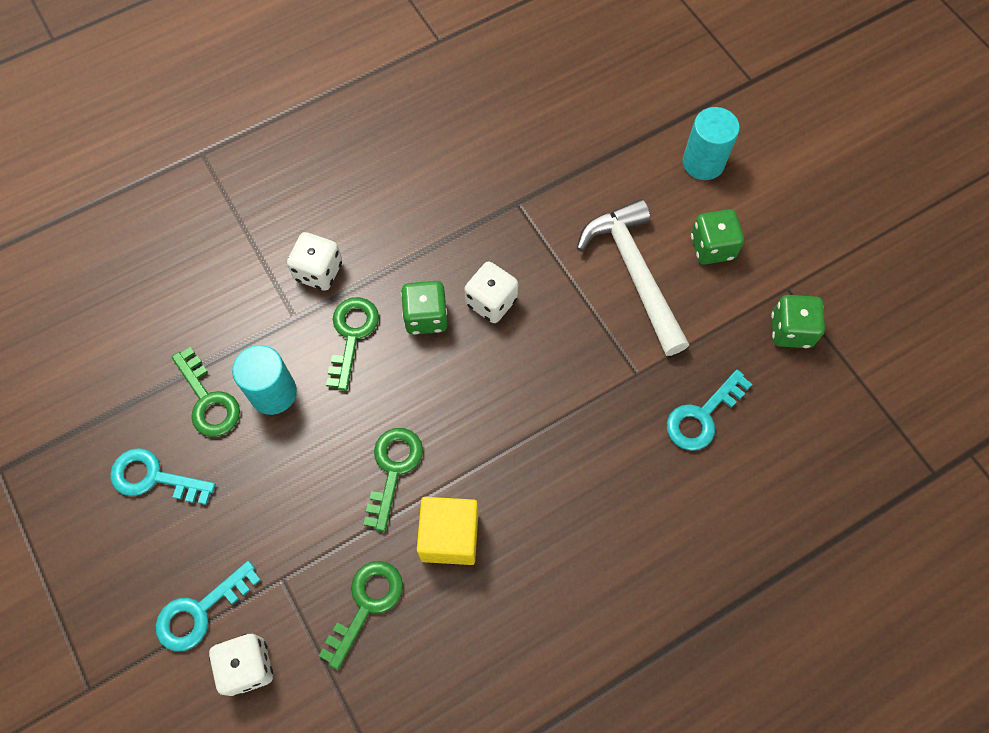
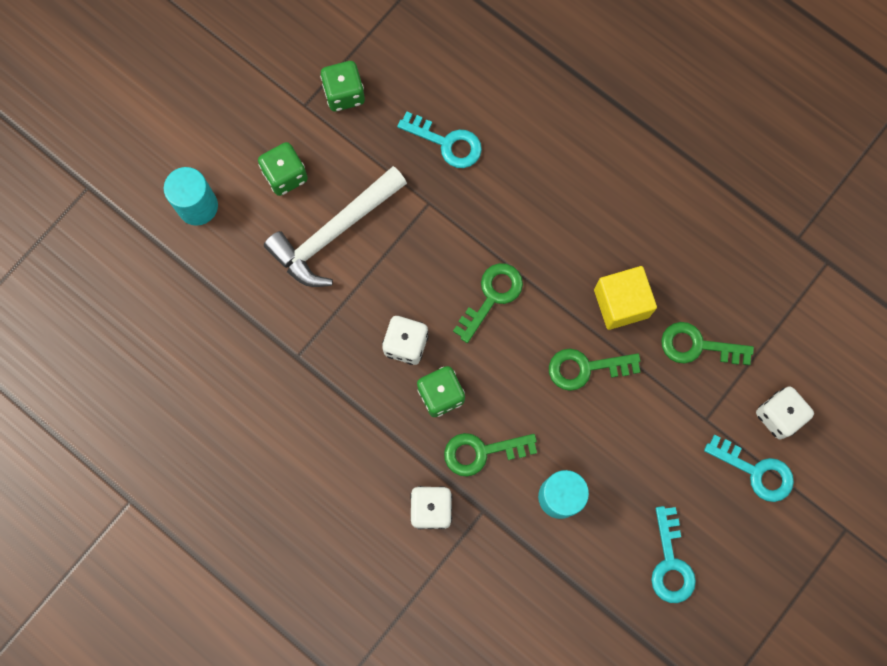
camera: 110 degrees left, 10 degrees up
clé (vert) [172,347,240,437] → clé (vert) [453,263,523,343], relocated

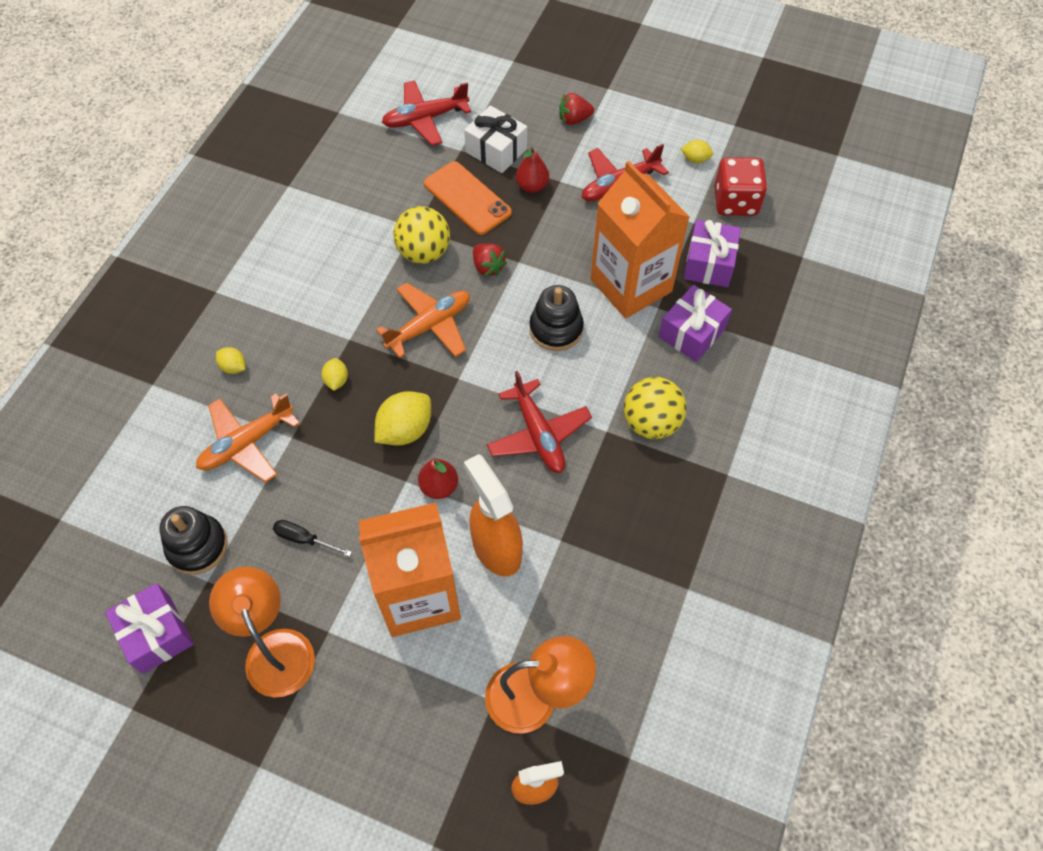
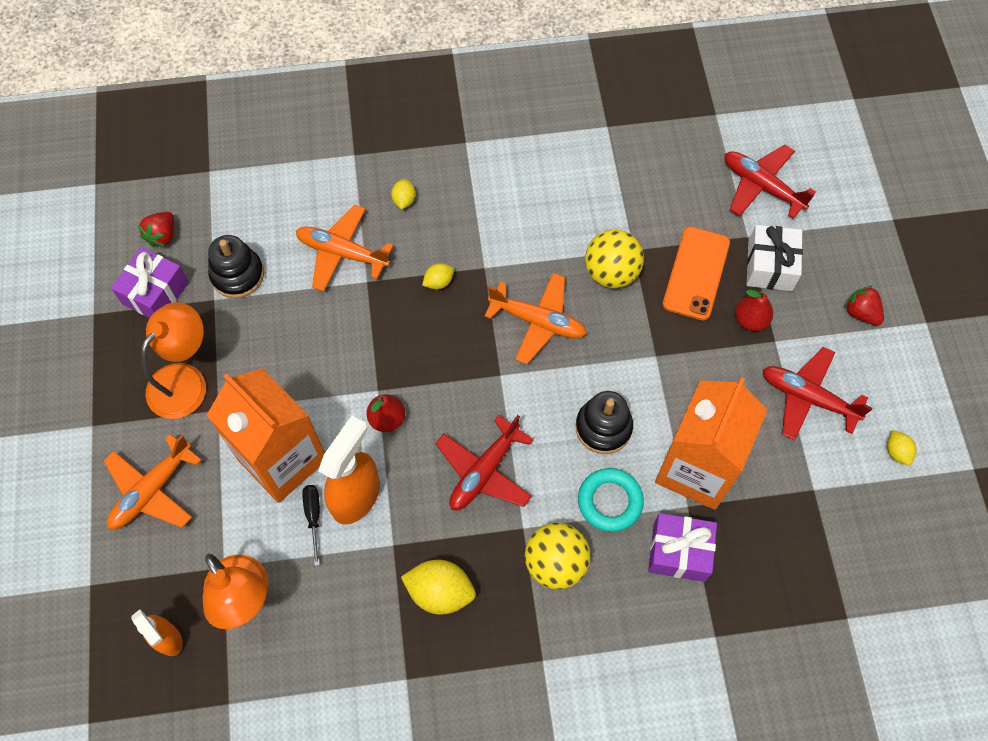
camera: 60 degrees right, 5 degrees up
dé (rouge) [714,157,767,216] → -
cadeau (violet) [684,220,741,287] → -
fraise (rouge) [473,243,507,277] → fraise (rouge) [138,212,174,247], relocated
citron (jaune) [374,391,431,446] → citron (jaune) [401,560,476,615], relocated
tournevis (noir) [273,520,352,557] → tournevis (noir) [302,485,320,566], relocated
- → avion (orange) [104,434,202,529]
- → anneau (turquoise) [578,468,644,532]

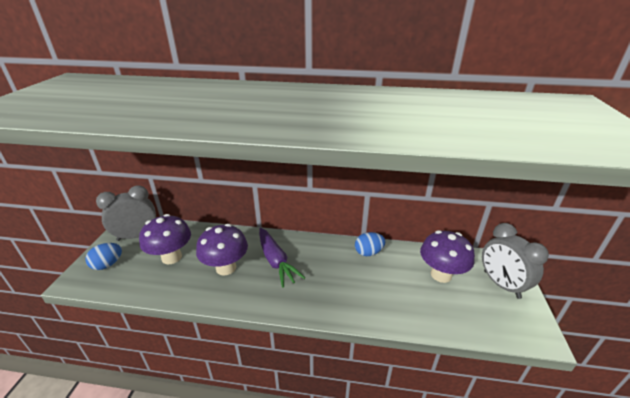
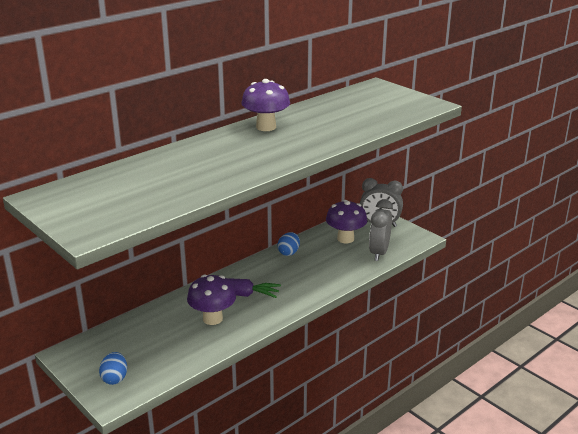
camera: 50 degrees left, 5 degrees down
réveil (gris) [96,185,156,241] → réveil (gris) [369,199,393,261], relocated
champignon (violet) [139,214,191,264] → champignon (violet) [242,79,290,131], relocated

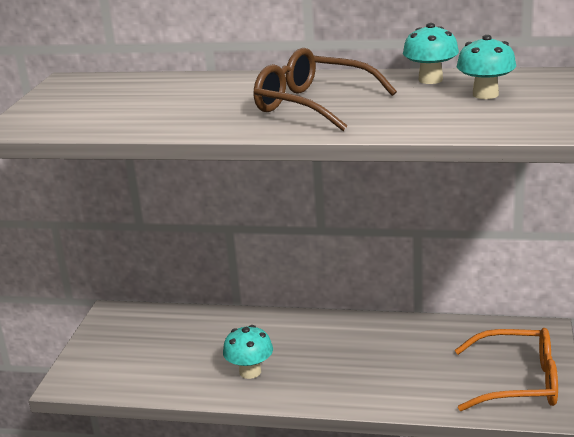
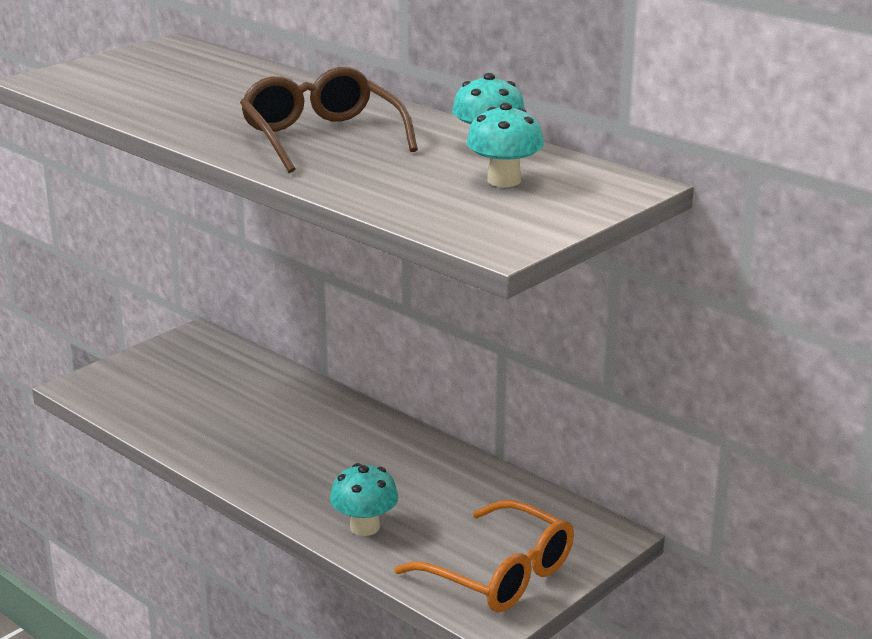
camera: 30 degrees right, 0 degrees up
champignon (turquoise) [223,325,273,379] → champignon (turquoise) [330,463,398,536], relocated

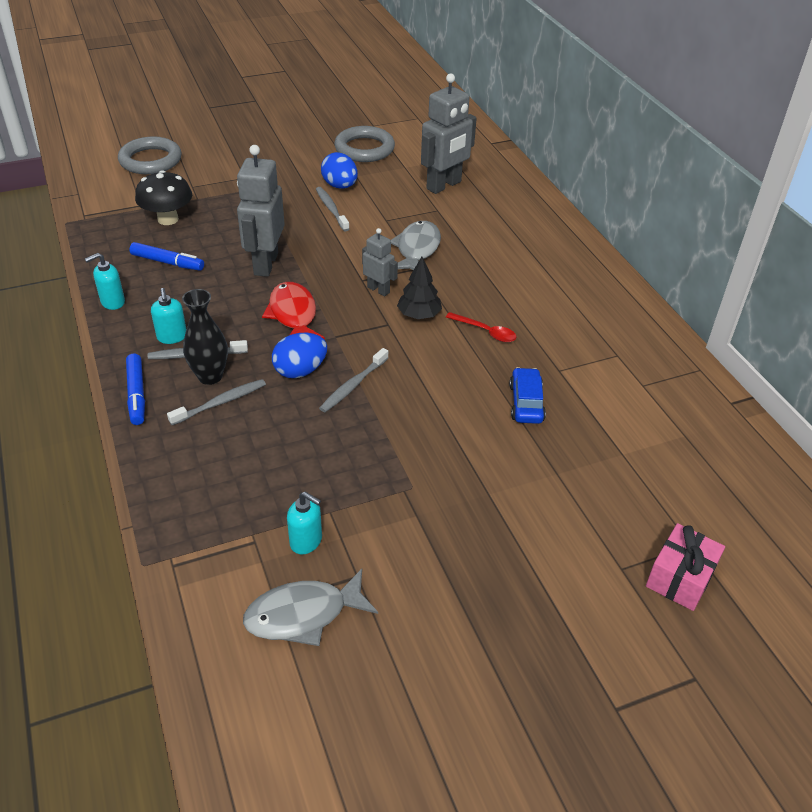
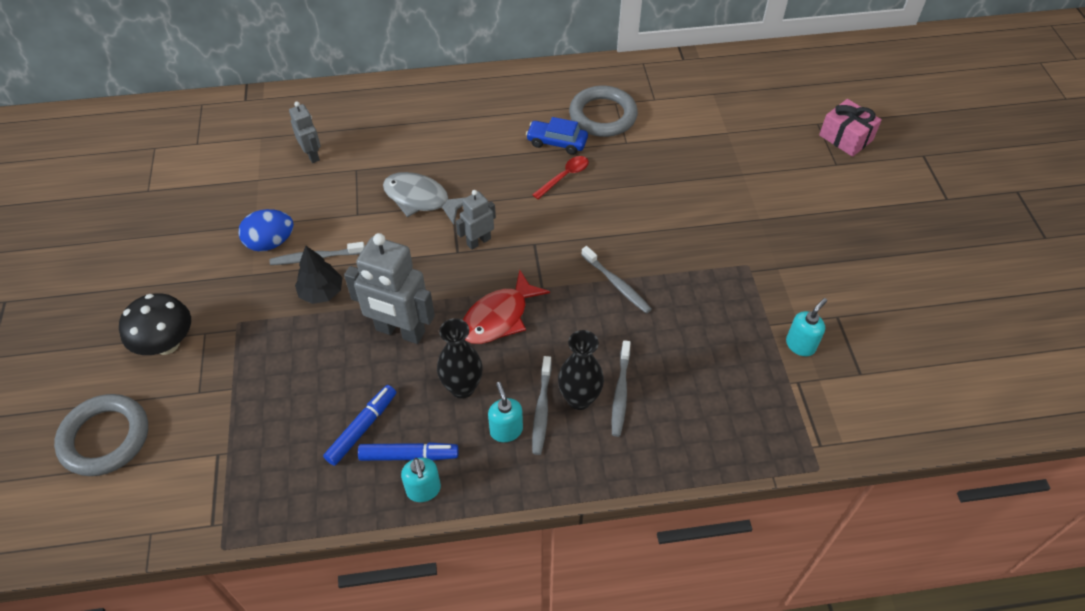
camera: 75 degrees left, 10 degrees up
robot (gris) [421,73,477,194] → robot (gris) [289,101,321,163], x0.54
anneau (gris) [334,126,395,162] → anneau (gris) [569,86,638,137], relocated
champignon (noir) [135,170,192,225] → champignon (noir) [119,293,191,355], relocated
arbre (noir) [397,257,442,319] → arbre (noir) [295,246,343,304], relocated
poisson (rouge) [262,282,325,340] → poisson (rouge) [463,270,550,344], 45 degrees counterclockwise
distributeur de savon (turquoise) [151,288,187,344] → distributeur de savon (turquoise) [488,382,523,442], 105 degrees counterclockwise
œuf (bleu) [272,332,327,378] → -
feutre (bleu) [126,354,145,425] → feutre (bleu) [358,442,459,461], relocated
voiture (bleu) [509,367,546,424] → voiture (bleu) [526,117,588,155], relocated
brosse à dents (gris) [167,379,266,425] → brosse à dents (gris) [612,340,631,437], 150 degrees counterclockwise
poisson (gris) [243,569,378,646] → -
- → vase (noir) [437,318,483,399]

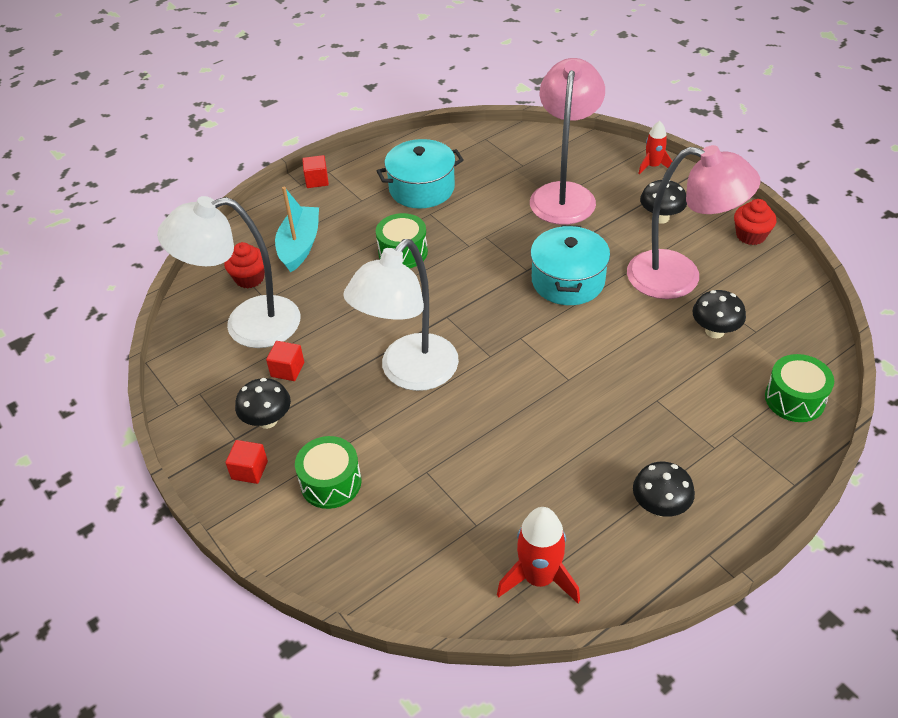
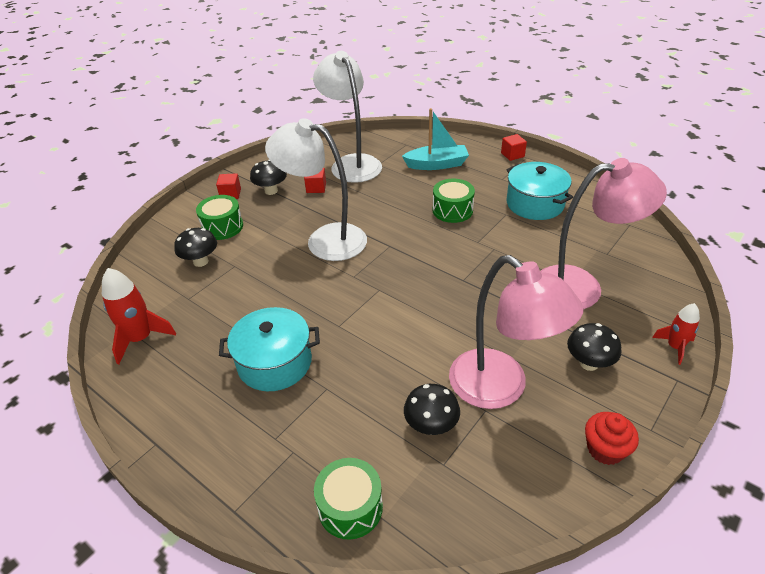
camera: 75 degrees right, 5 degrees down
lampe (rose) [627,145,760,299] → lampe (rose) [449,255,584,409], 45 degrees counterclockwise
marmite (turquoise) [530,225,610,305] → marmite (turquoise) [219,307,320,391], relocated
muffin (rouge) [224,242,265,289] → -
champignon (noir) [633,462,695,517] → champignon (noir) [174,228,217,267], relocated

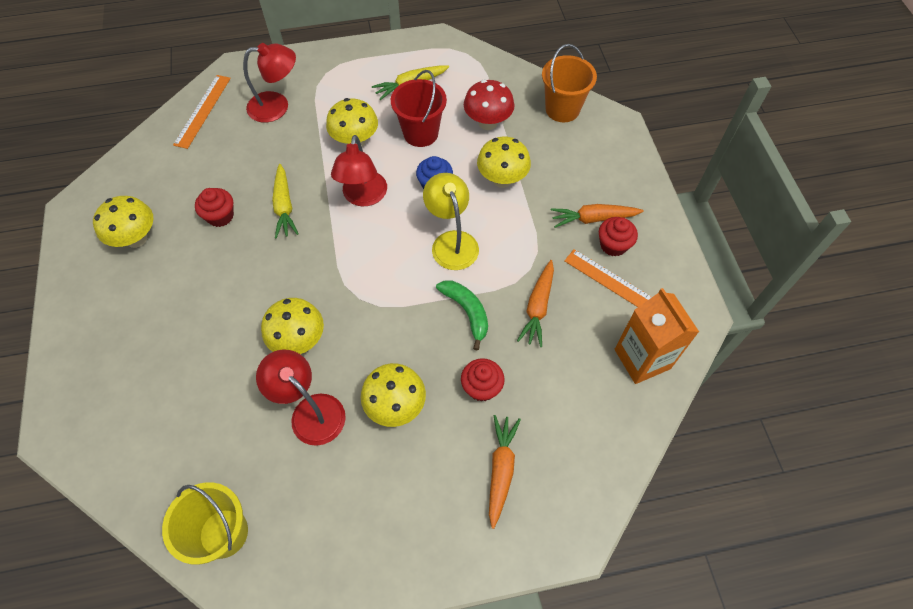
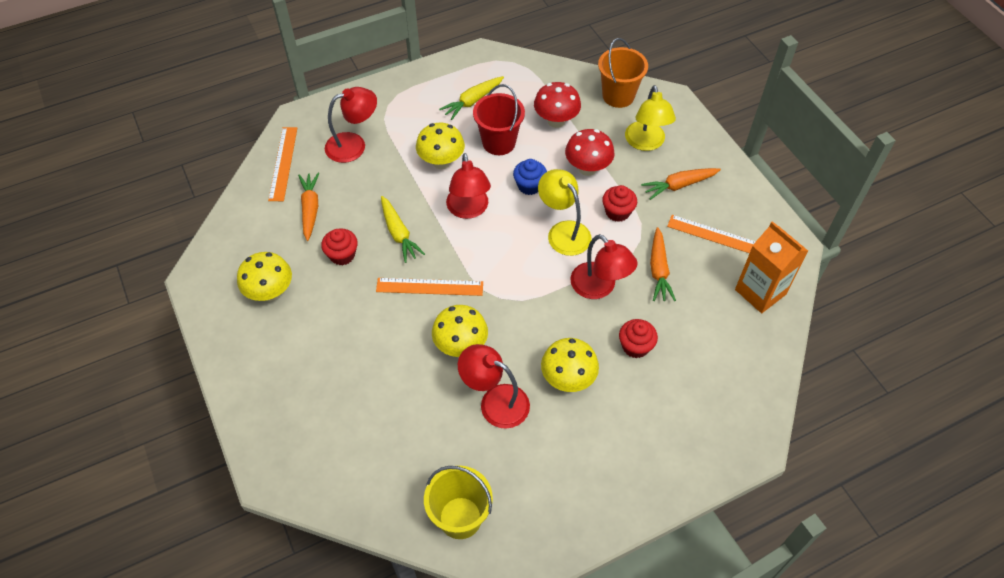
camera: 15 degrees left, 5 degrees down
champignon (jaune) [477,136,531,188] → champignon (rouge) [565,129,615,176]
muffin (rouge) [599,217,638,257] → muffin (rouge) [602,185,637,222], relocated
banane (vert) [436,280,488,351] → lampe (rouge) [570,234,637,299]
carotte (orange) [489,415,521,529] → carotte (orange) [298,173,319,241], relocated
- → lampe (jaune) [625,85,676,151]
- → règle (orange) [376,278,483,296]

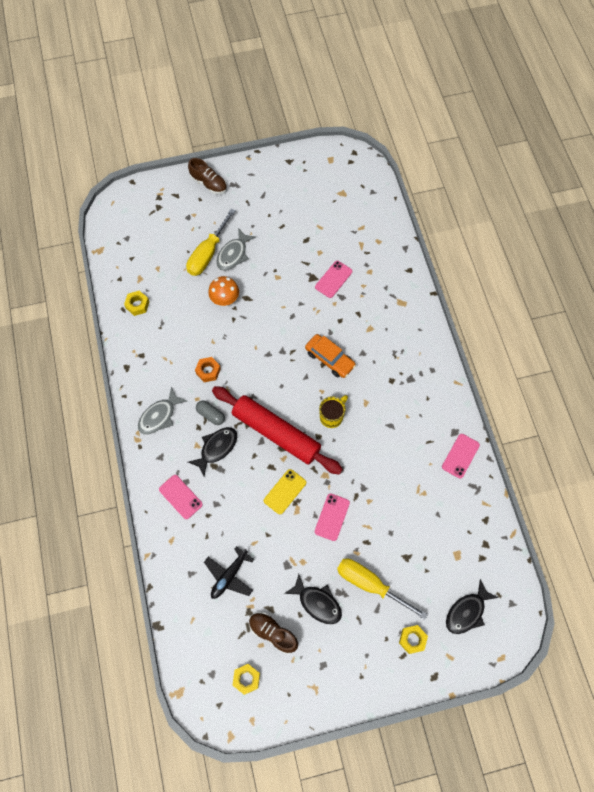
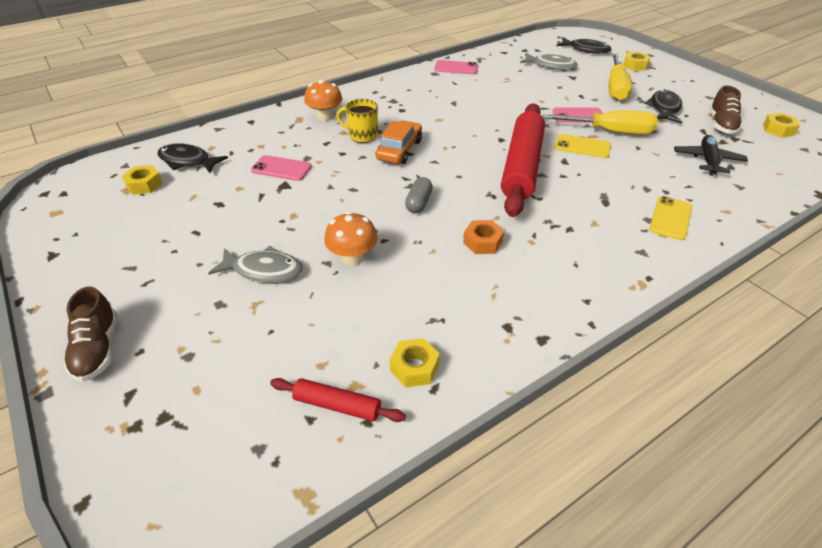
camera: 110 degrees left, 25 degrees down
chaussure (marron) [188,158,227,194] → chaussure (marron) [64,287,117,382], 150 degrees clockwise
tournevis (jaune) [186,208,236,276] → tournevis (jaune) [543,110,658,135], relocated
poisson (gris) [138,387,187,434] → poisson (gris) [520,53,577,70], relocated
tasse (jaune) [319,395,348,428] → tasse (jaune) [336,99,378,143], relocated
gélule (gris) [196,401,225,425] → gélule (gris) [405,177,433,213], relocated
poisson (noir) [188,427,237,476] → poisson (noir) [158,143,228,173], relocated
téléphone (rose) [159,475,203,519] → téléphone (jaune) [649,196,692,240]
avion (noir) [204,546,254,599] → avion (noir) [674,135,748,176], 90 degrees counterclockwise
- → champignon (orange) [304,80,343,121]
- → écrou (jaune) [122,165,163,195]
- → rouleau à pâtisserie (rouge) [270,378,406,422]

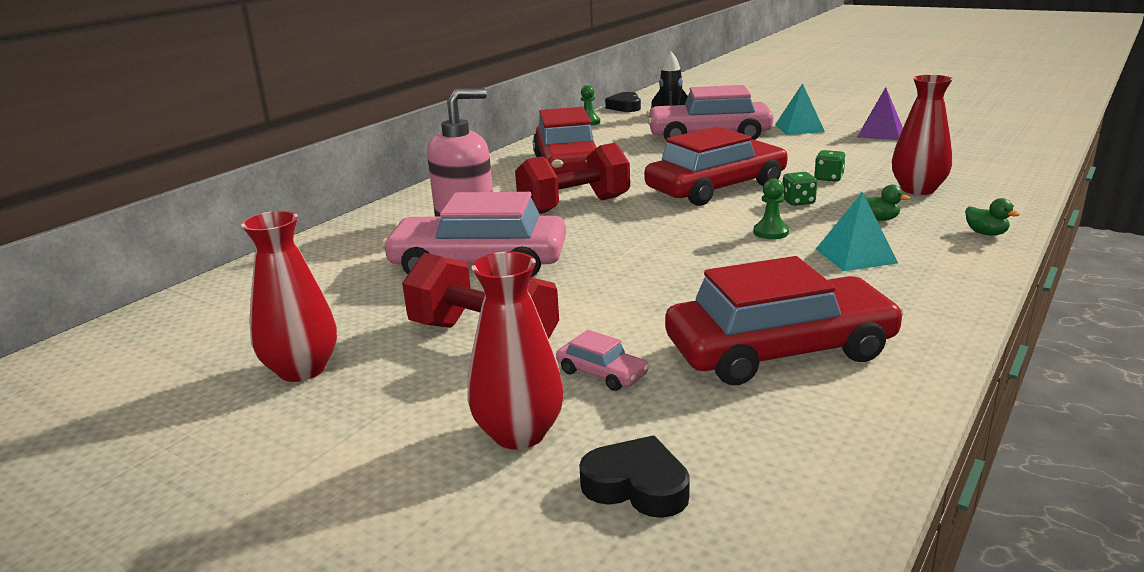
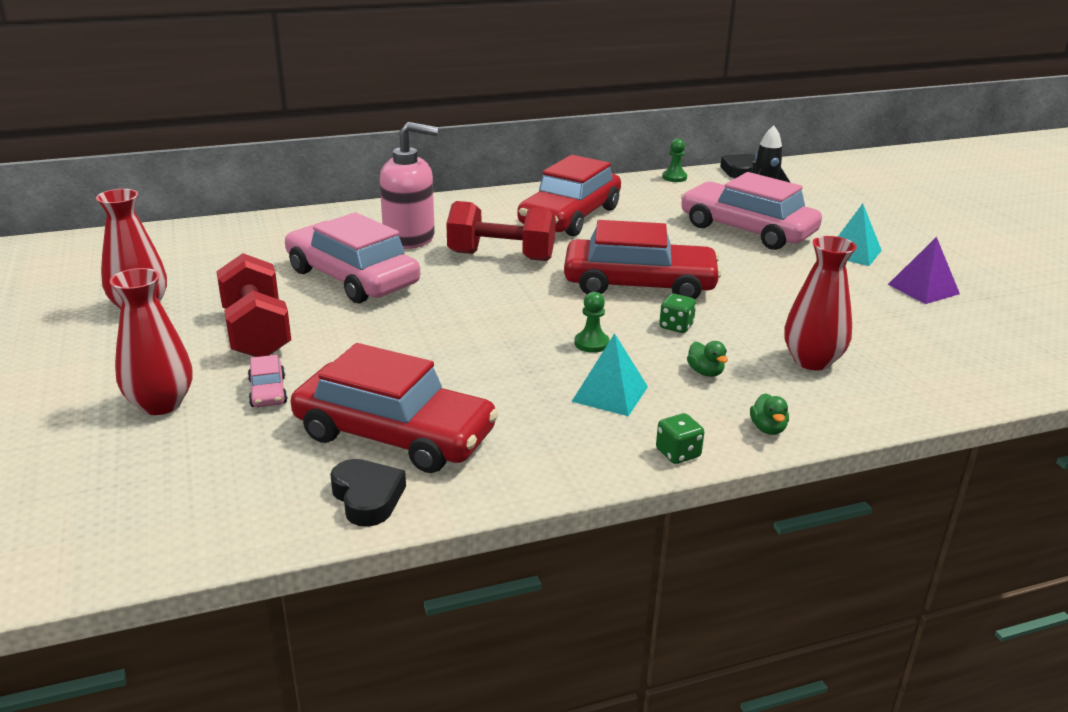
camera: 35 degrees right, 5 degrees up
dé (vert) [814,150,846,182] → dé (vert) [656,413,704,464], relocated
cœur (noir) [579,436,690,518] → cœur (noir) [330,459,406,527], relocated

